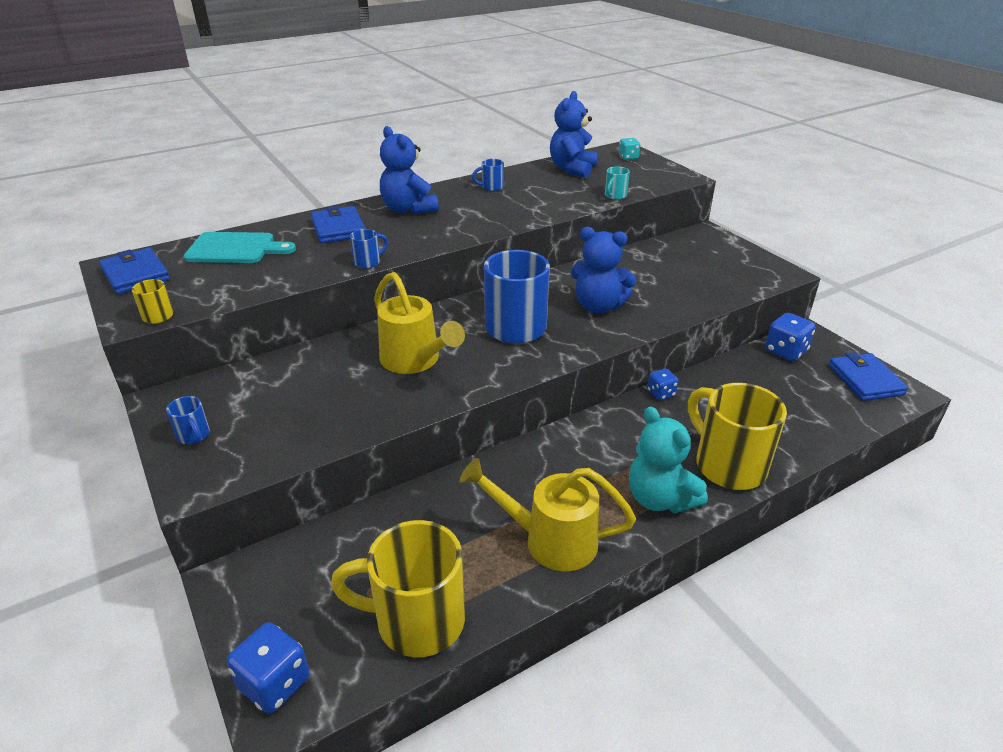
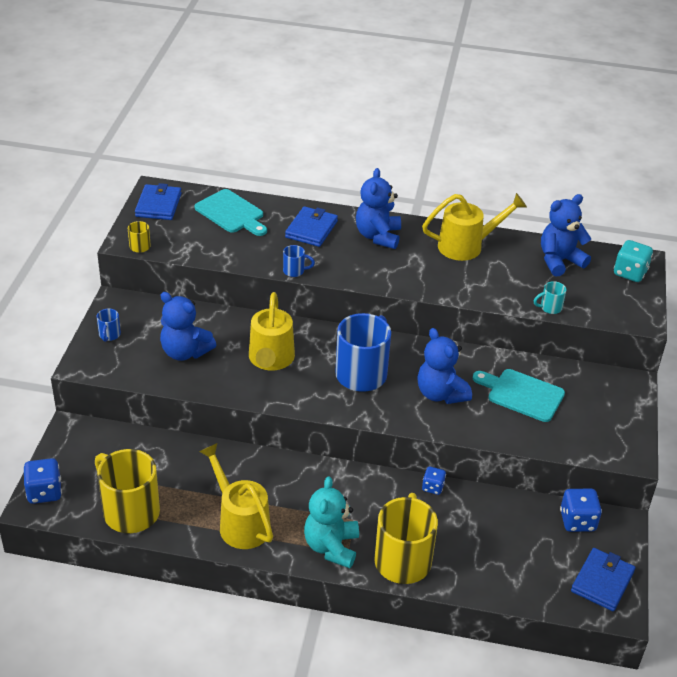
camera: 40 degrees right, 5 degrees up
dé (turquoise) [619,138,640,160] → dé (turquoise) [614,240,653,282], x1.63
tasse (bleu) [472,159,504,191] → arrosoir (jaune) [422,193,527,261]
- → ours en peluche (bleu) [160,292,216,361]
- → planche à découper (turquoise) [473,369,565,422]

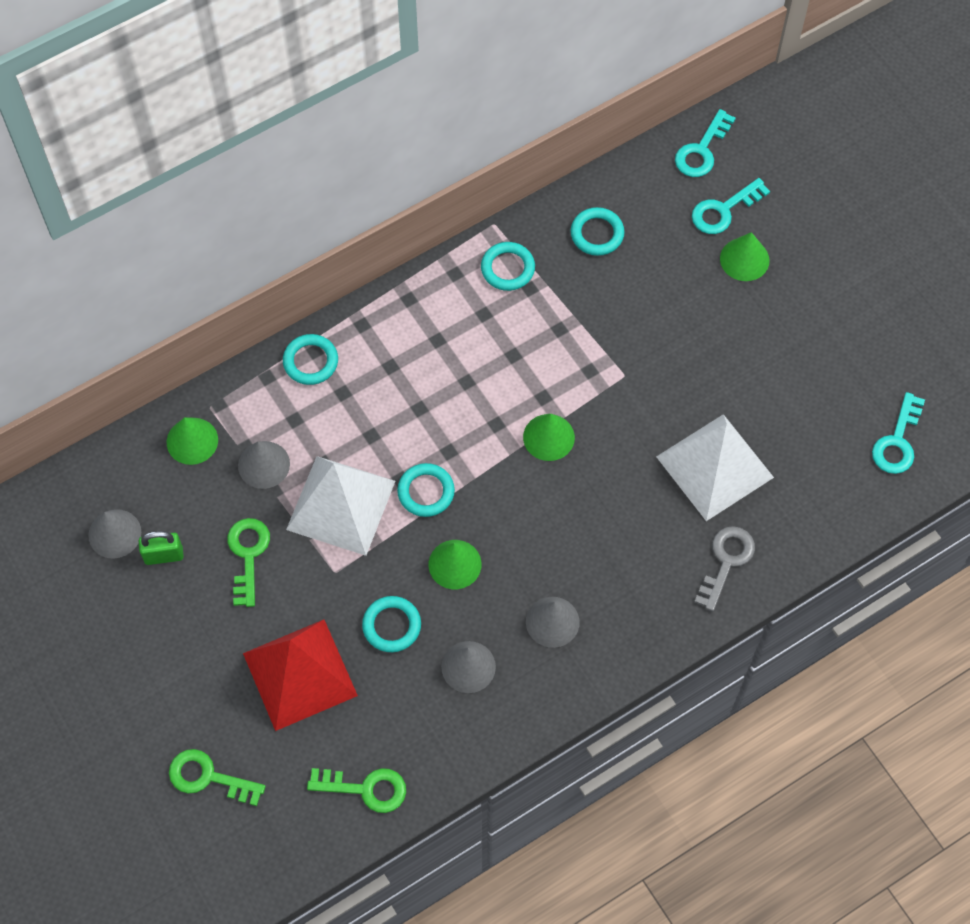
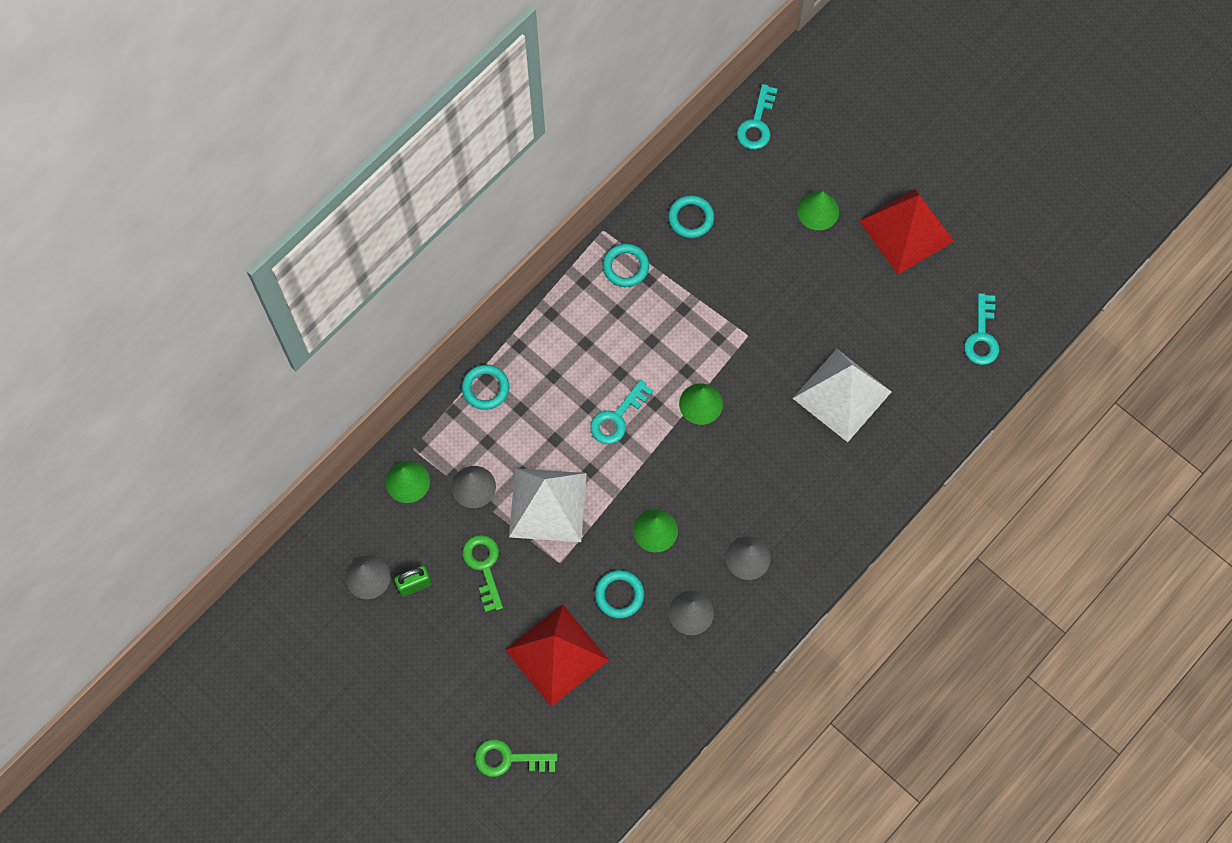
camera: 15 degrees left, 5 degrees up
clé (turquoise) [692,178,770,234] → clé (turquoise) [590,380,653,444], relocated
anneau (turquoise) [397,463,455,517] → -
clé (gris) [694,526,755,611] → -
clé (vert) [307,768,406,813] → -
- → pyramide (rouge) [859,189,954,275]

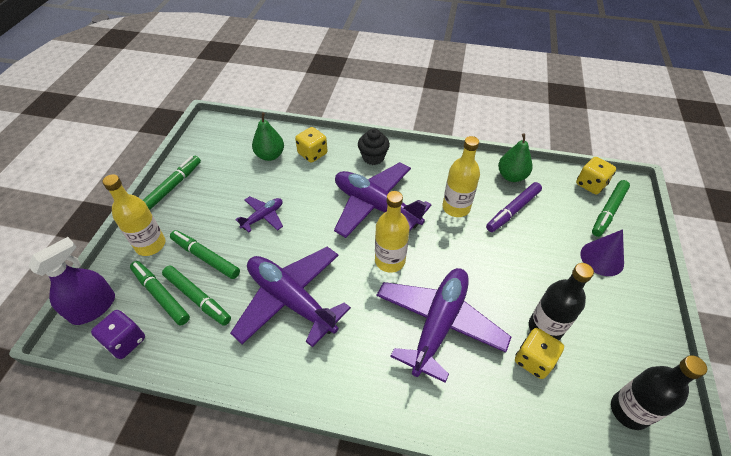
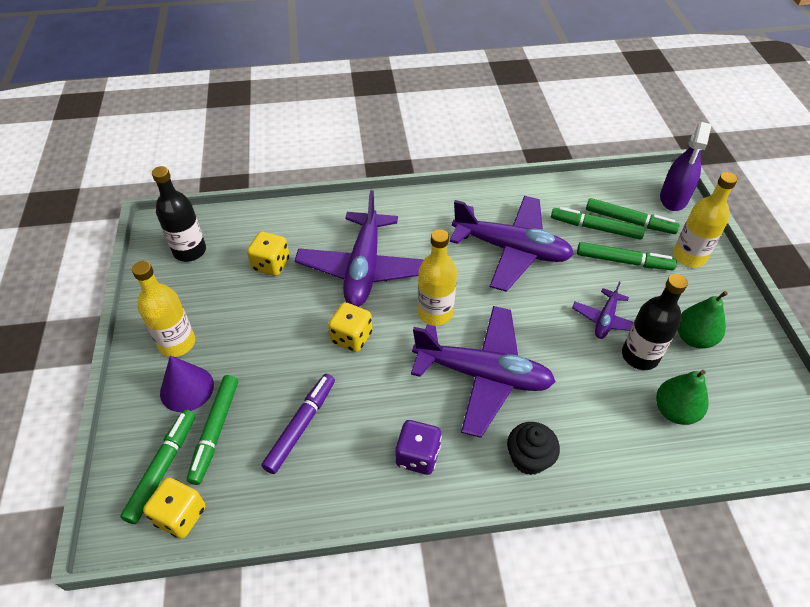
camera: 160 degrees right, 0 degrees up
dé (jaune) [295,127,328,163] → dé (jaune) [328,302,372,352], relocated
poire (vert) [498,133,533,182] → poire (vert) [678,291,728,349], relocated
bouteille (jaune) [443,136,480,217] → bouteille (jaune) [132,261,195,357], relocated
feutre (vert) [143,156,201,210] → feutre (vert) [187,375,238,485], relocated
bouteille (noir) [529,263,594,340] → bouteille (noir) [622,274,688,370], relocated
dé (violet) [91,310,145,359] → dé (violet) [395,420,442,475], relocated

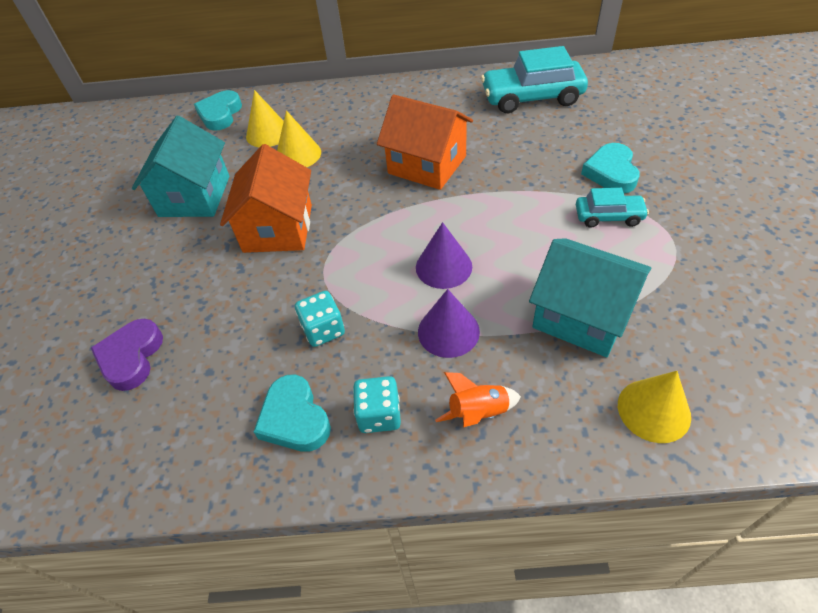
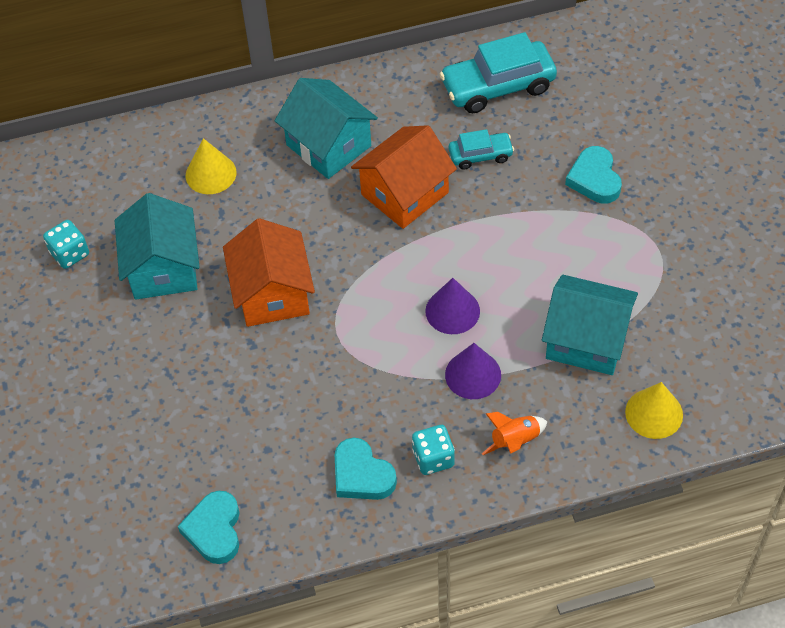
camera: 15 degrees left, 5 degrees up
cœur (turquoise) [194,90,242,131] → cœur (turquoise) [178,491,240,564], relocated
maison (orange) [377,95,473,190] → maison (orange) [351,125,457,229], 60 degrees counterclockwise
cône (jaune) [277,110,321,167] → -
voiture (turquoise) [576,188,649,228] → voiture (turquoise) [449,129,514,170], relocated
dé (turquoise) [295,291,345,347] → dé (turquoise) [43,220,89,269], relocated
cœur (violet) [91,319,163,391] → -
- → maison (turquoise) [275,78,378,179]

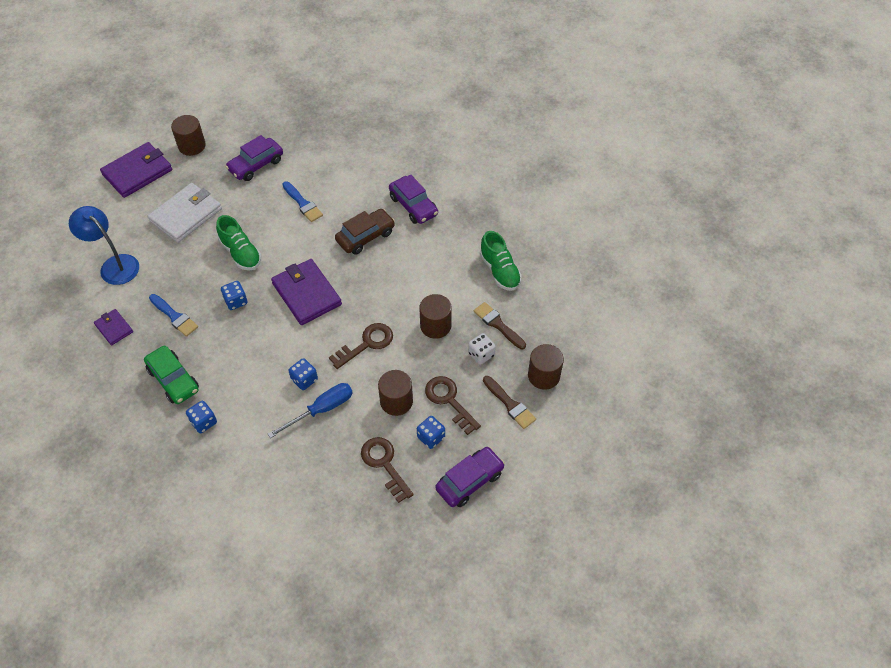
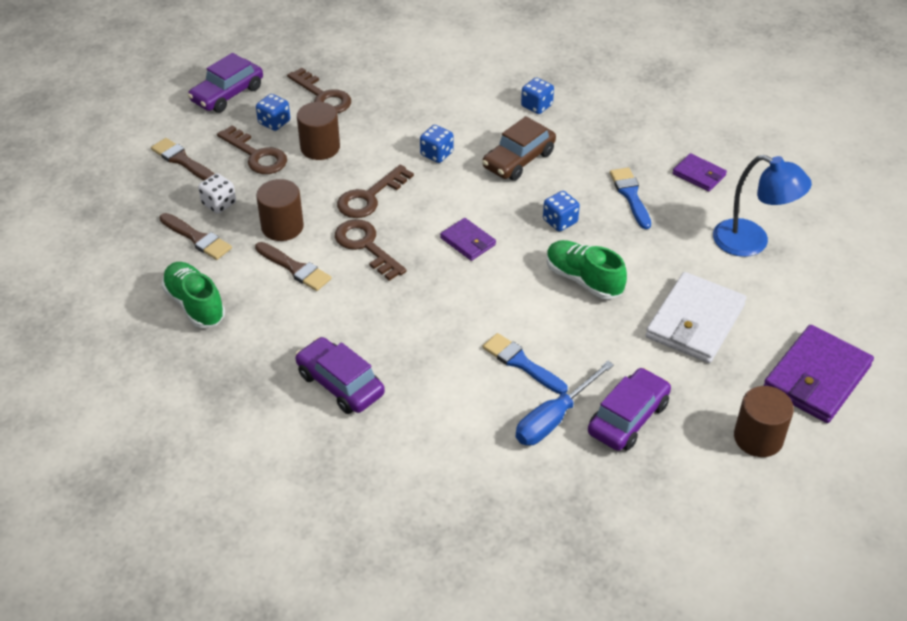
camera: 170 degrees right, 10 degrees down
voiture (marron) [335,209,395,255] → voiture (marron) [482,116,556,181], relocated
portefeuille (violet) [271,259,342,325] → portefeuille (violet) [440,218,496,261], x0.53
pinceau (bleu) [149,294,198,337] → pinceau (bleu) [610,167,651,229], 45 degrees clockwise
cylindre (marron) [528,344,564,390] → -
voiture (vert) [144,346,199,404] → -
tournevis (bleu) [268,383,353,438] → tournevis (bleu) [516,361,614,445], relocated
- → clé (marron) [335,219,407,281]
- → pinceau (marron) [255,242,332,291]

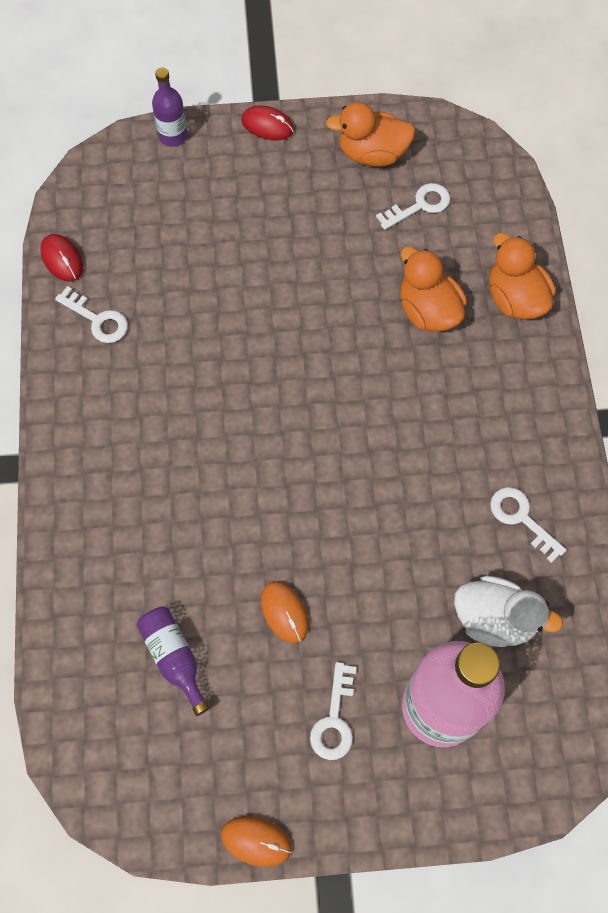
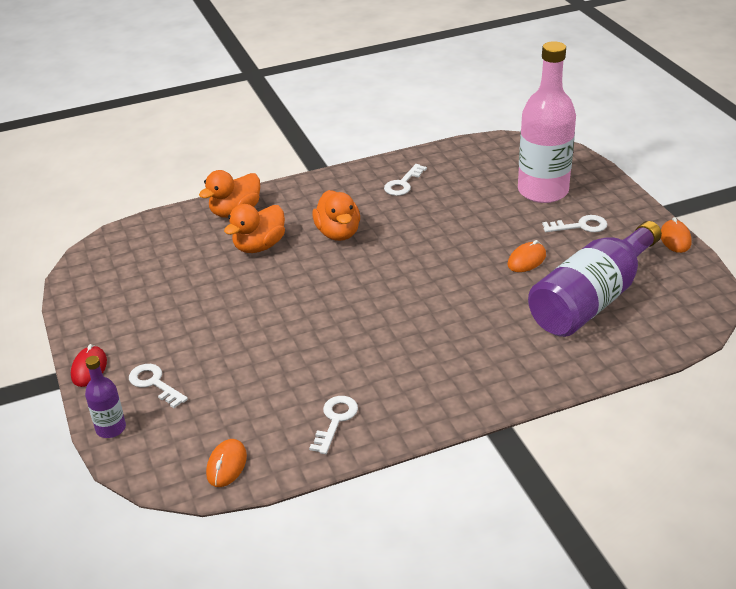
camera: 105 degrees left, 30 degrees down
canard (orange) [326,102,415,167] → canard (orange) [312,190,360,241], relocated
clé (blanc) [376,183,450,230] → clé (blanc) [129,364,188,408], relocated
souris (rouge) [40,234,83,281] → -
canard (blanc) [454,576,563,647] → -
bouteille (violet) [136,607,210,716] → bouteille (violet) [528,221,662,337], x2.18
- → souris (orange) [206,439,247,487]

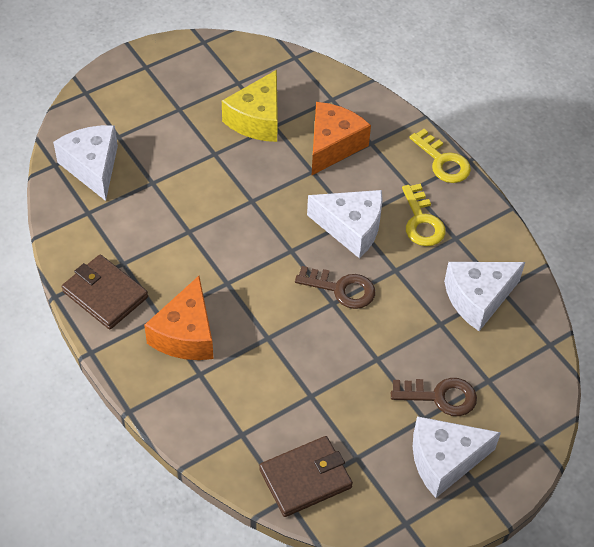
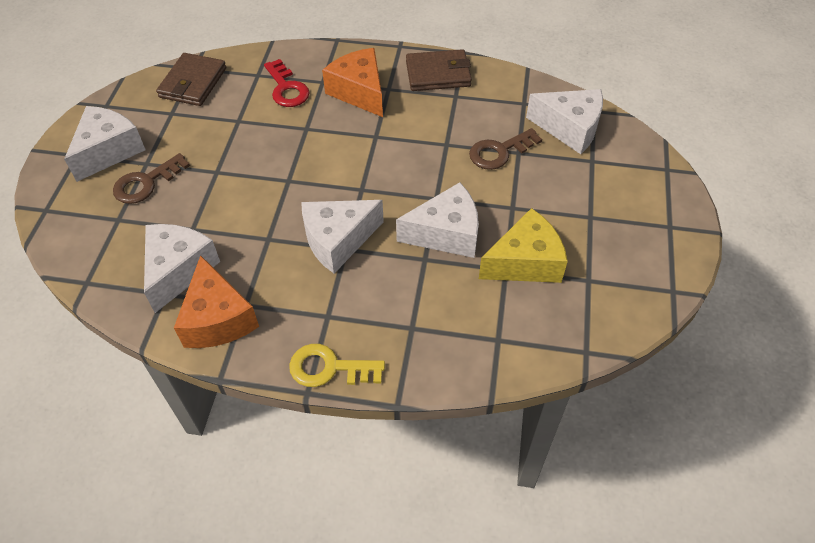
camera: 135 degrees right, 0 degrees up
fromage (jaune) [222,70,278,142] → fromage (jaune) [479,208,568,283], 90 degrees clockwise
fromage (orange) [312,102,371,175] → fromage (orange) [174,255,259,348], relocated
clé (jaune) [402,184,446,246] → -
clé (marron) [295,266,375,309] → clé (marron) [469,128,542,170], relocated
- → clé (rouge) [264,59,309,107]
- → fromage (blanc) [396,182,479,258]

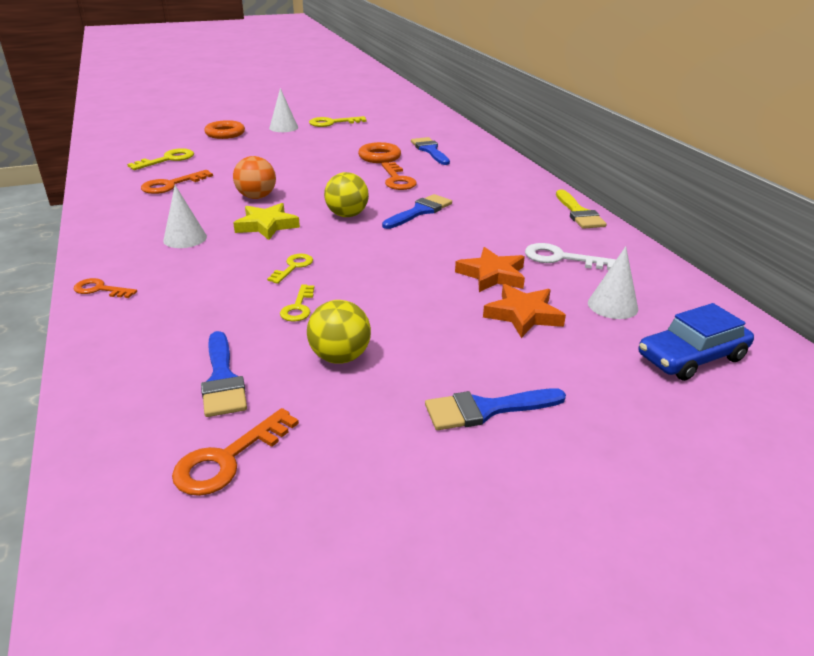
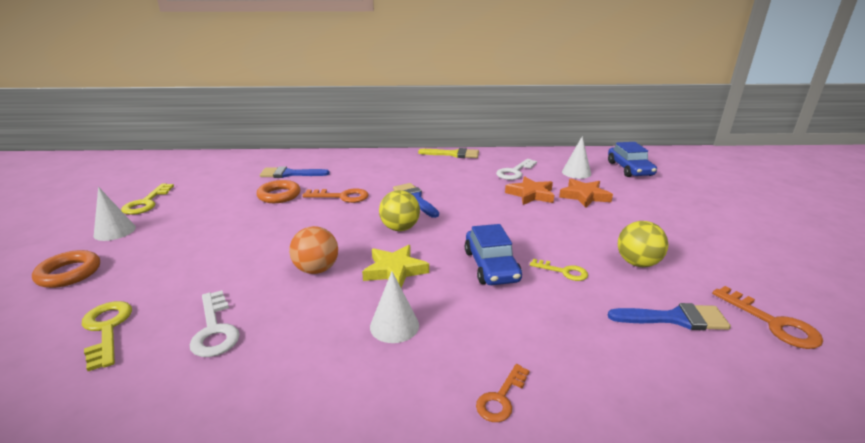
camera: 70 degrees left, 5 degrees down
clé (orange) [141,170,213,194] → clé (blanc) [190,290,240,357]
clé (jaune) [267,254,313,284] → voiture (bleu) [465,224,522,285]
pinceau (bleu) [425,388,566,430] → -

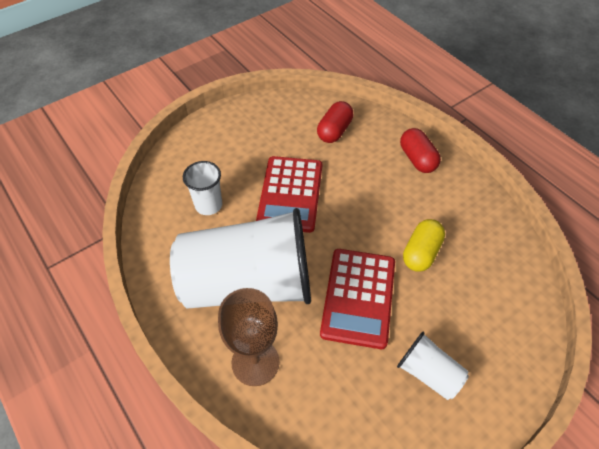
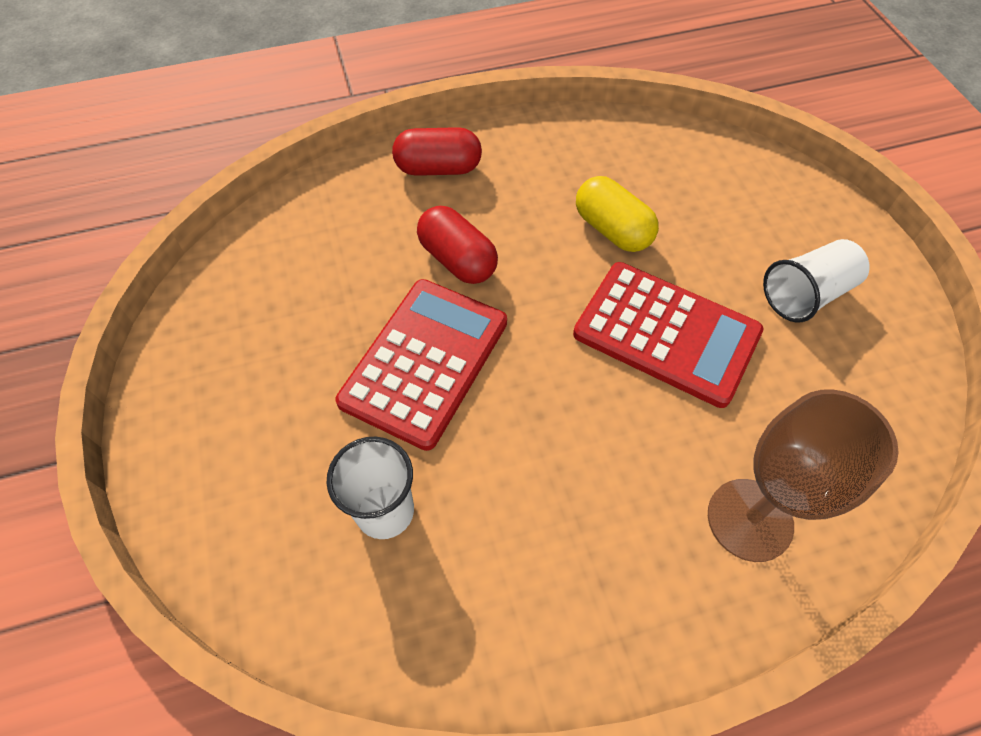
camera: 70 degrees left, 5 degrees up
gélule (rouge) [317,101,353,143] → gélule (rouge) [417,206,498,284], relocated
calculatrice (rouge) [256,156,322,233] → calculatrice (rouge) [335,279,507,451], 90 degrees counterclockwise
gobelet (blanc) [170,208,311,308] → -

